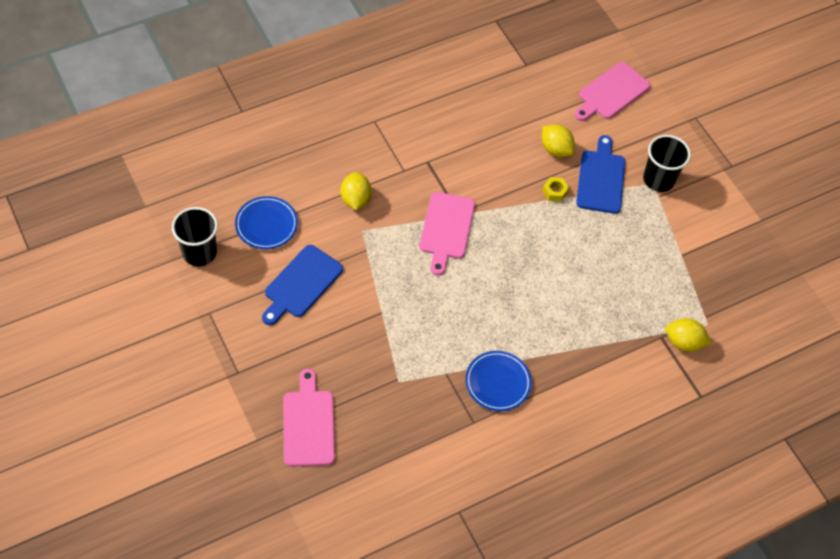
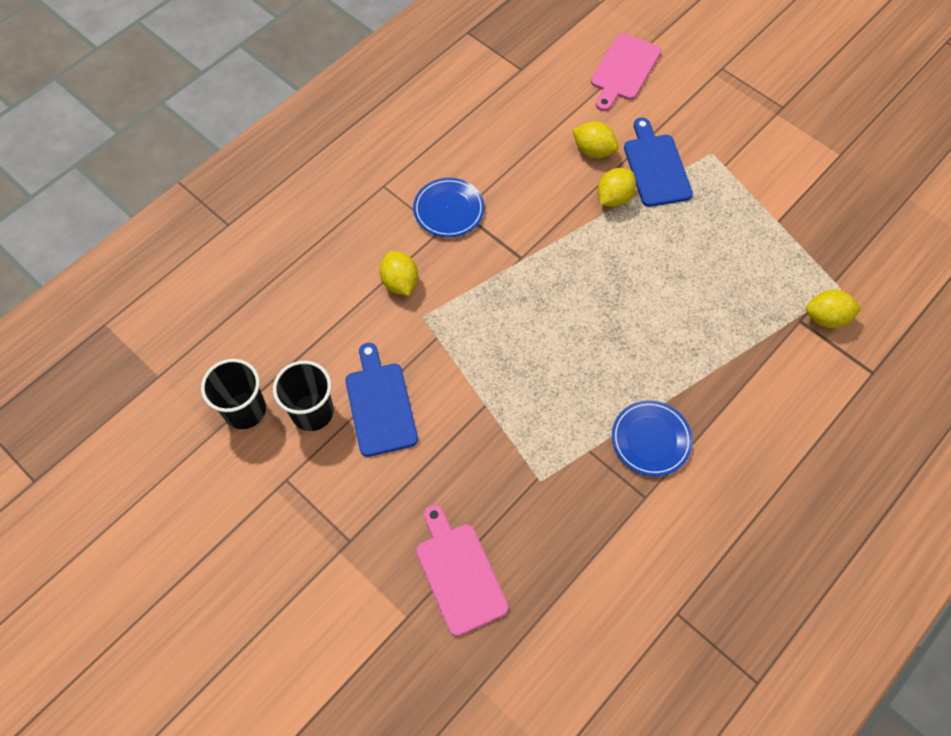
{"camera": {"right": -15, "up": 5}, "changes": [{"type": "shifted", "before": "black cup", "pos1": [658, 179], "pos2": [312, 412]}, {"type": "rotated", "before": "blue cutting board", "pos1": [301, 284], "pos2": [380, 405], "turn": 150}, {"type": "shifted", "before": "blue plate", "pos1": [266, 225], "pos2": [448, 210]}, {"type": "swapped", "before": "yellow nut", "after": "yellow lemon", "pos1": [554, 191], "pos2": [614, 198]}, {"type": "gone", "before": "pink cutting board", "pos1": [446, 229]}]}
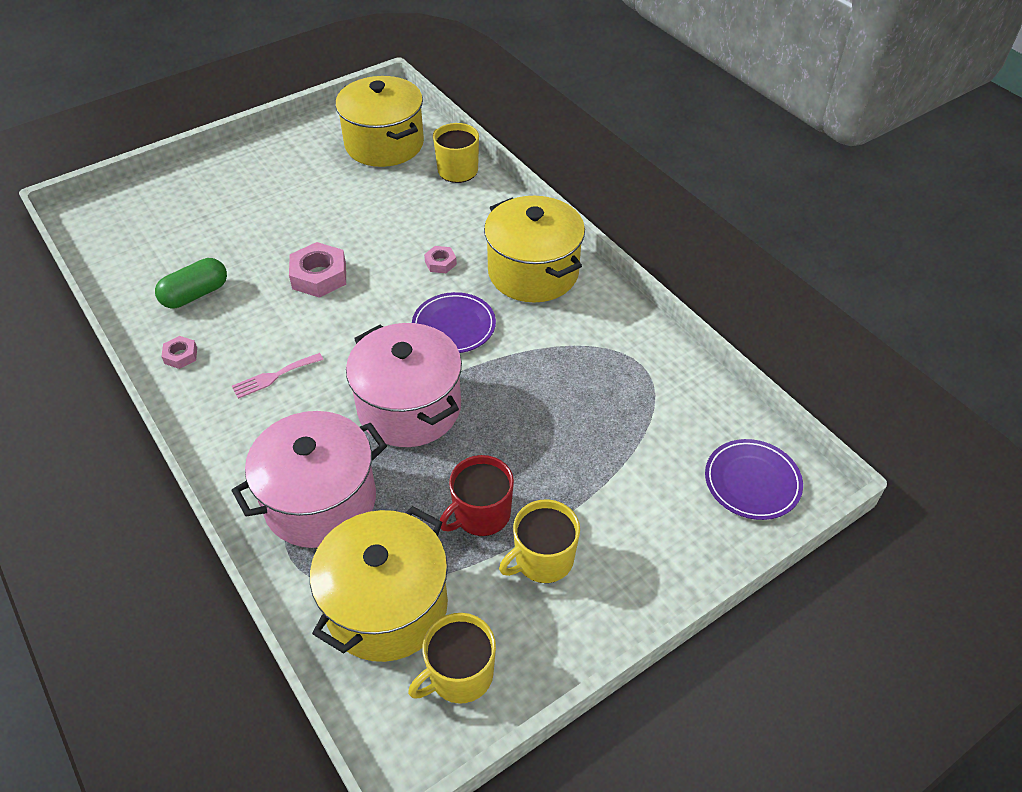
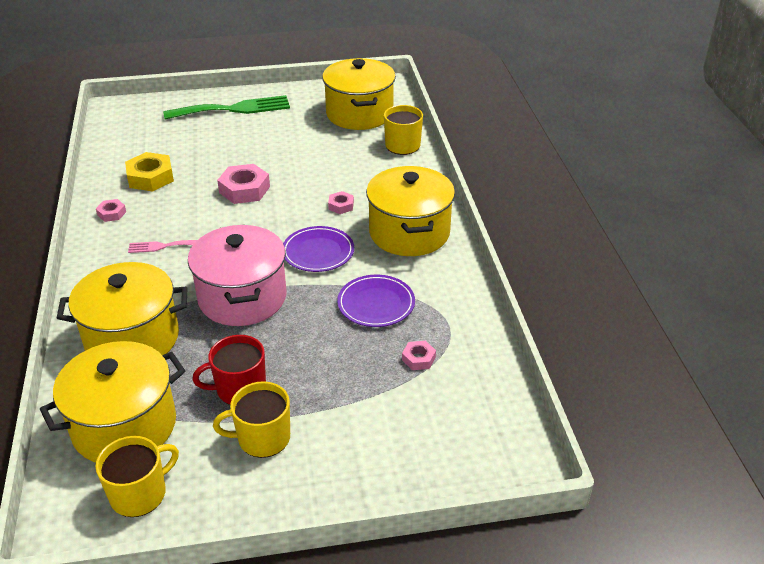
{"camera": {"right": 25, "up": -10}, "changes": [{"type": "repainted", "before": "pink pot", "after": "yellow pot", "pos1": [320, 501], "pos2": [132, 338]}, {"type": "rotated", "before": "yellow mug", "pos1": [459, 675], "pos2": [140, 494], "turn": 150}, {"type": "swapped", "before": "green capsule", "after": "yellow nut", "pos1": [195, 294], "pos2": [150, 177]}, {"type": "new", "after": "green fork", "pos2": [234, 109]}, {"type": "shifted", "before": "purple plate", "pos1": [752, 482], "pos2": [376, 304]}, {"type": "new", "after": "pink nut", "pos2": [418, 359]}]}
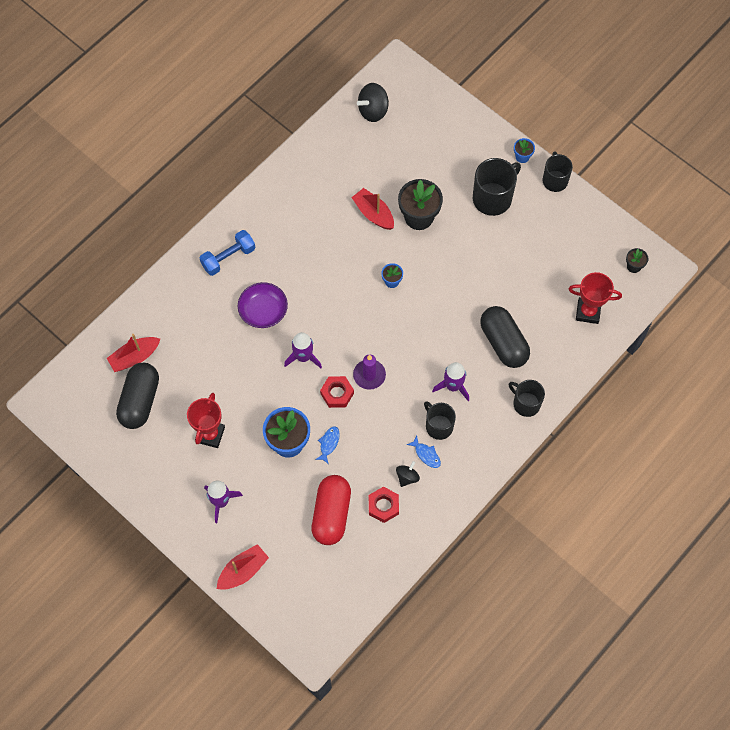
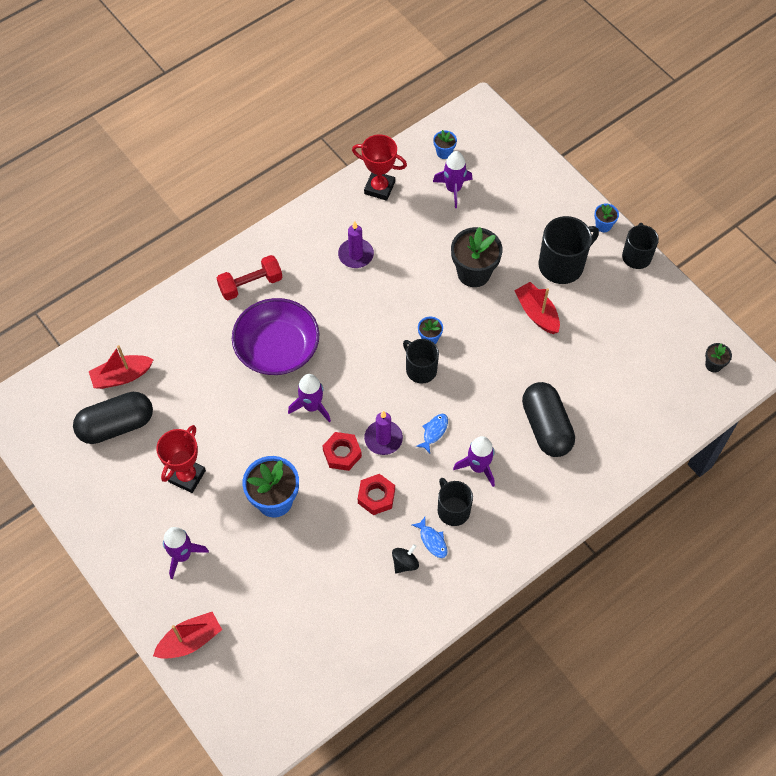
{"camera": {"right": 10, "up": -5}, "changes": [{"type": "rotated", "before": "black capsule", "pos1": [140, 401], "pos2": [116, 425], "turn": 45}, {"type": "repainted", "before": "blue dumbbell", "after": "red dumbbell", "pos1": [228, 258], "pos2": [250, 284]}, {"type": "scaled", "before": "purple bowl", "pos1": [263, 311], "pos2": [277, 348], "scale": 1.51}, {"type": "new", "after": "purple candle", "pos2": [356, 255]}, {"type": "shifted", "before": "red trophy", "pos1": [588, 312], "pos2": [379, 188]}, {"type": "shifted", "before": "red nut", "pos1": [383, 506], "pos2": [376, 496]}, {"type": "shifted", "before": "black mug", "pos1": [525, 403], "pos2": [420, 369]}, {"type": "shifted", "before": "blue fish", "pos1": [329, 443], "pos2": [434, 432]}, {"type": "swapped", "before": "black spinning top", "after": "blue flower pot", "pos1": [373, 110], "pos2": [444, 152]}, {"type": "new", "after": "purple rocket", "pos2": [453, 189]}, {"type": "shifted", "before": "red boat", "pos1": [373, 213], "pos2": [537, 313]}, {"type": "gone", "before": "red capsule", "pos1": [331, 514]}]}
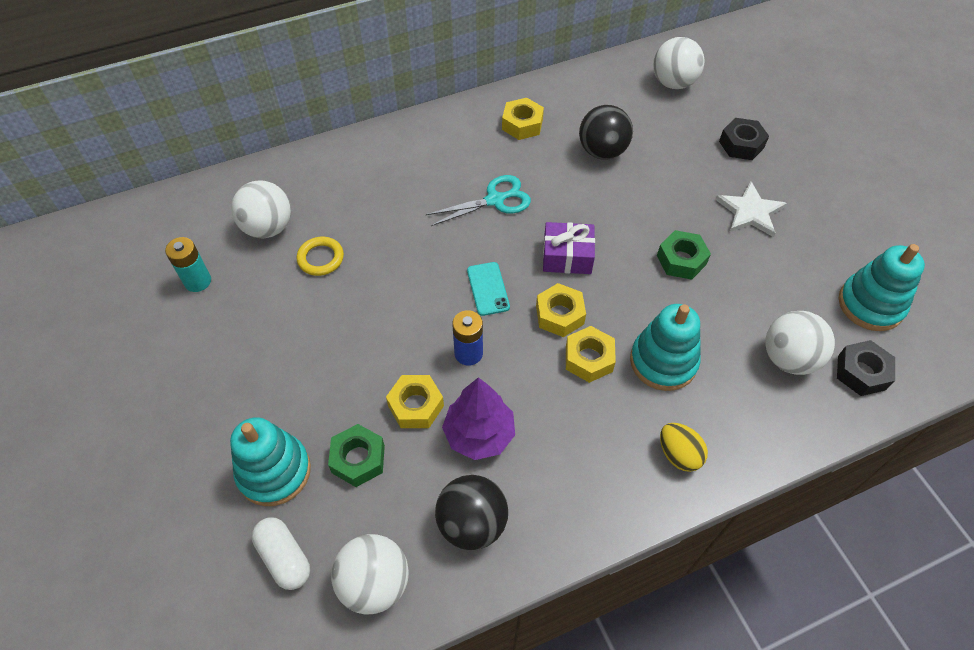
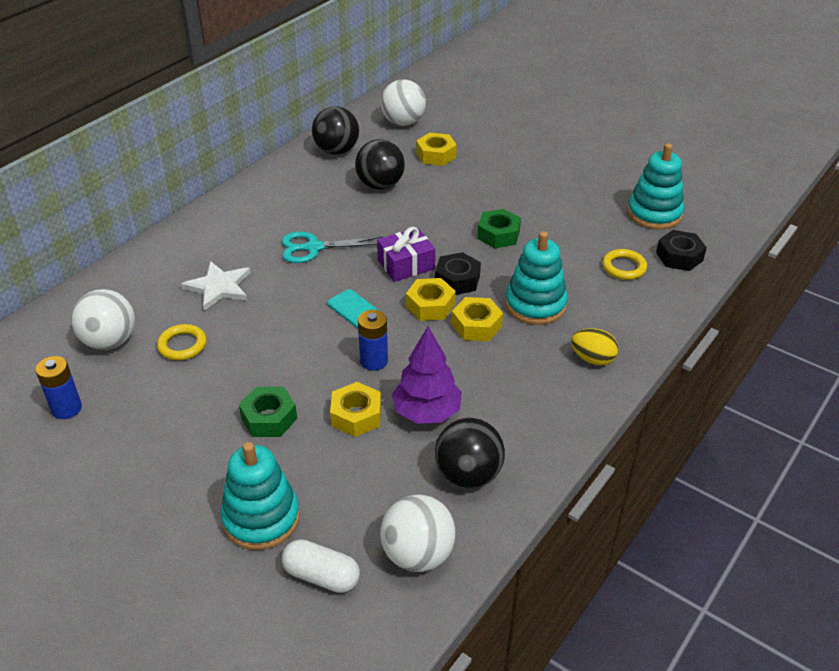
{"camera": {"right": -30, "up": -15}, "changes": [{"type": "repainted", "before": "turquoise battery", "after": "blue battery", "pos1": [198, 281], "pos2": [66, 408]}, {"type": "shifted", "before": "white star", "pos1": [750, 212], "pos2": [219, 287]}, {"type": "shifted", "before": "green nut", "pos1": [358, 459], "pos2": [269, 418]}, {"type": "rotated", "before": "turquoise scissors", "pos1": [495, 200], "pos2": [314, 248], "turn": -135}, {"type": "new", "after": "black ball", "pos2": [336, 151]}, {"type": "shifted", "before": "yellow nut", "pos1": [522, 124], "pos2": [436, 155]}, {"type": "shifted", "before": "black nut", "pos1": [741, 144], "pos2": [457, 280]}, {"type": "swapped", "before": "white ball", "after": "yellow ring", "pos1": [788, 358], "pos2": [624, 267]}]}
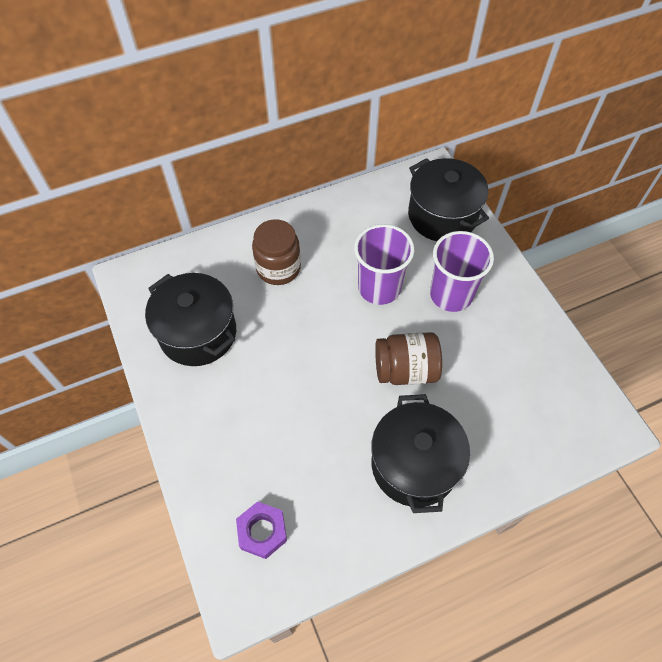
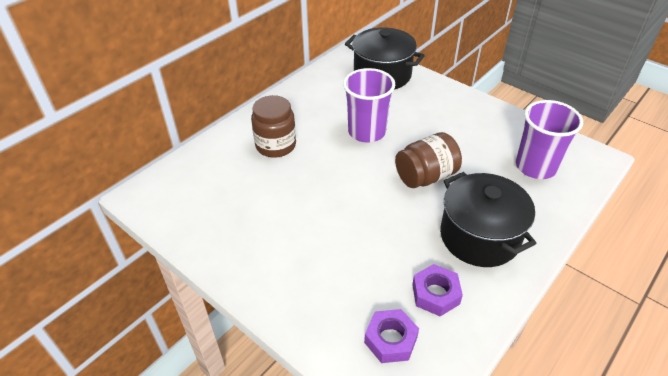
{"camera": {"right": -25, "up": -15}, "changes": [{"type": "new", "after": "purple nut", "pos2": [435, 294]}, {"type": "shifted", "before": "purple cup", "pos1": [451, 294], "pos2": [535, 166]}, {"type": "gone", "before": "black pot", "pos1": [198, 333]}]}
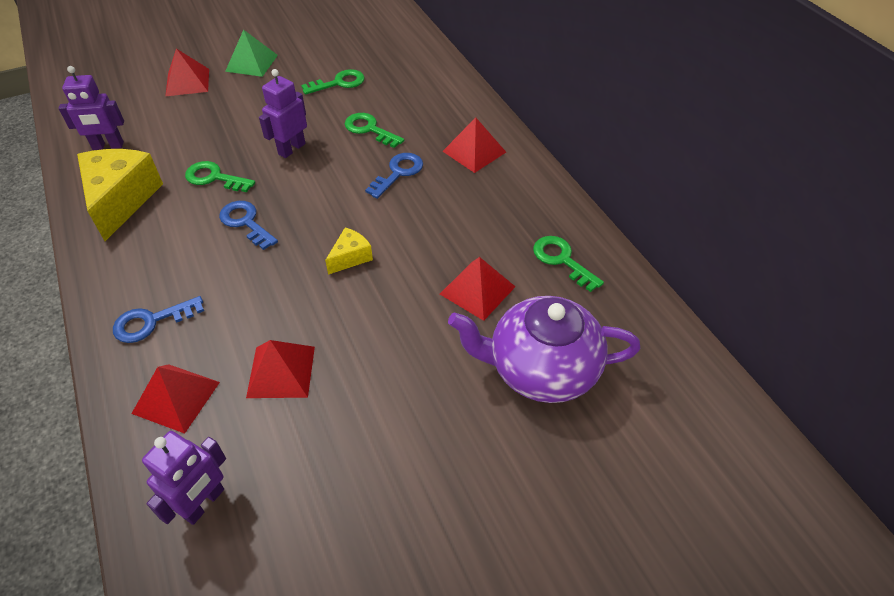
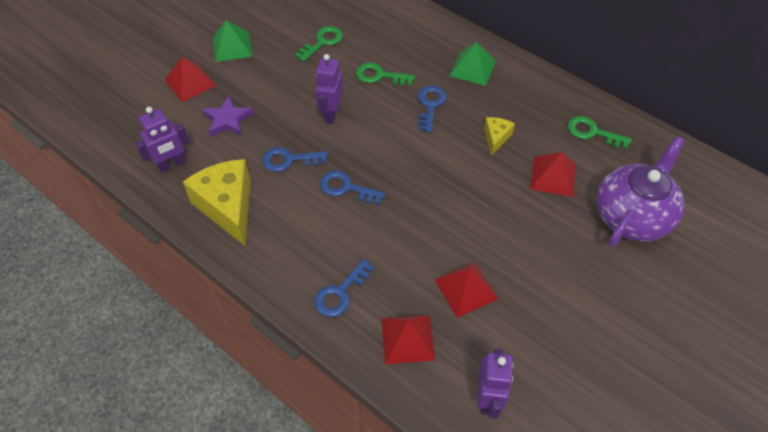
{"camera": {"right": -25, "up": 5}, "changes": [{"type": "new", "after": "purple star", "pos2": [228, 120]}, {"type": "repainted", "before": "green key", "after": "blue key", "pos1": [214, 178], "pos2": [289, 160]}, {"type": "repainted", "before": "red pyramid", "after": "green pyramid", "pos1": [474, 151], "pos2": [472, 68]}, {"type": "shifted", "before": "yellow cheese", "pos1": [350, 257], "pos2": [496, 138]}, {"type": "rotated", "before": "purple teapot", "pos1": [540, 369], "pos2": [632, 216], "turn": 150}]}
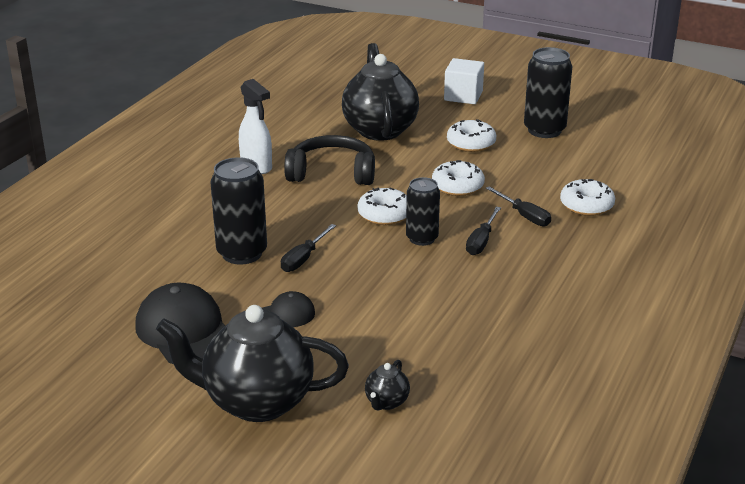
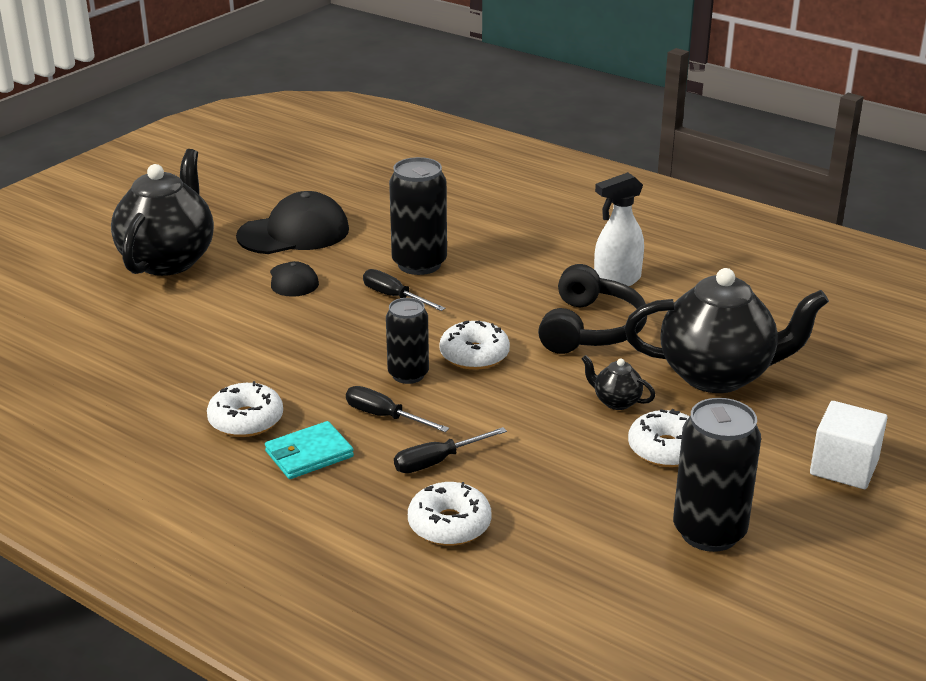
{"camera": {"right": 100, "up": 0}, "changes": [{"type": "shifted", "before": "white donut", "pos1": [457, 186], "pos2": [246, 420]}, {"type": "new", "after": "turquoise wallet", "pos2": [309, 454]}, {"type": "shifted", "before": "black teapot", "pos1": [386, 402], "pos2": [616, 402]}]}
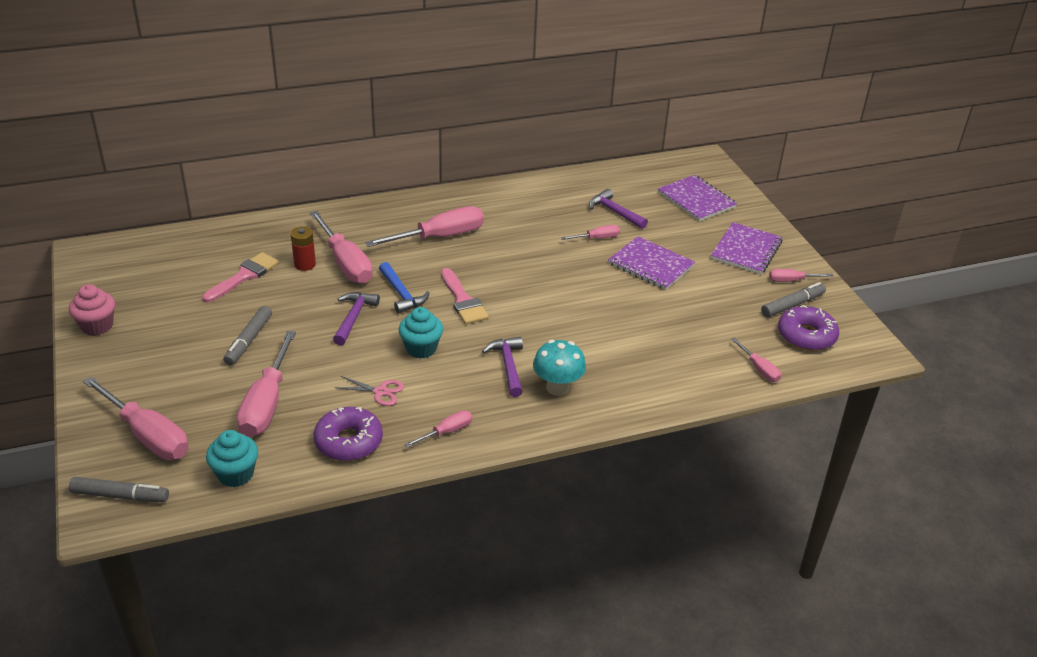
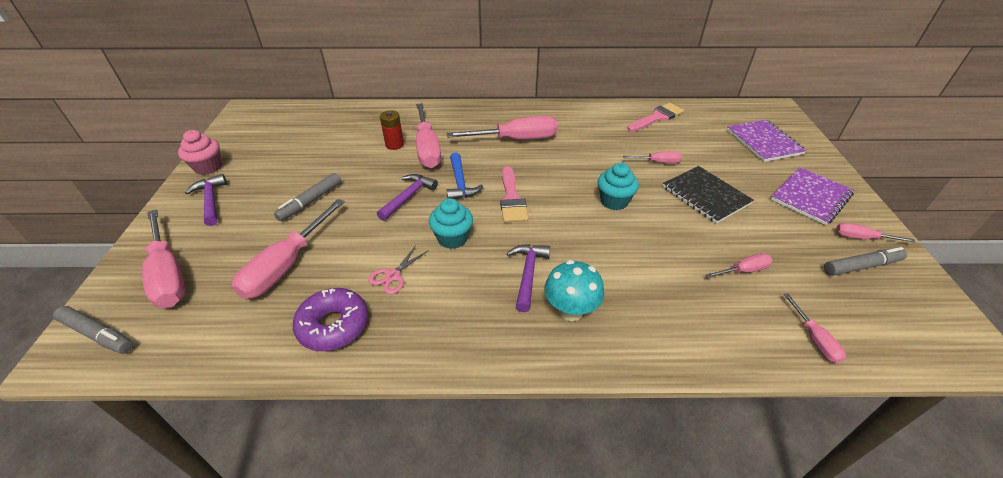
{"camera": {"right": 20, "up": 5}, "changes": [{"type": "shifted", "before": "purple hammer", "pos1": [615, 212], "pos2": [211, 200]}, {"type": "rotated", "before": "pink scissors", "pos1": [380, 392], "pos2": [393, 276], "turn": 90}, {"type": "shifted", "before": "turquoise cupcake", "pos1": [235, 474], "pos2": [614, 201]}, {"type": "shifted", "before": "pink brush", "pos1": [244, 276], "pos2": [657, 117]}, {"type": "repainted", "before": "purple notebook", "after": "black notebook", "pos1": [651, 265], "pos2": [705, 195]}, {"type": "shifted", "before": "pink screwdriver", "pos1": [447, 432], "pos2": [744, 270]}, {"type": "gone", "before": "purple donut", "pos1": [806, 336]}]}
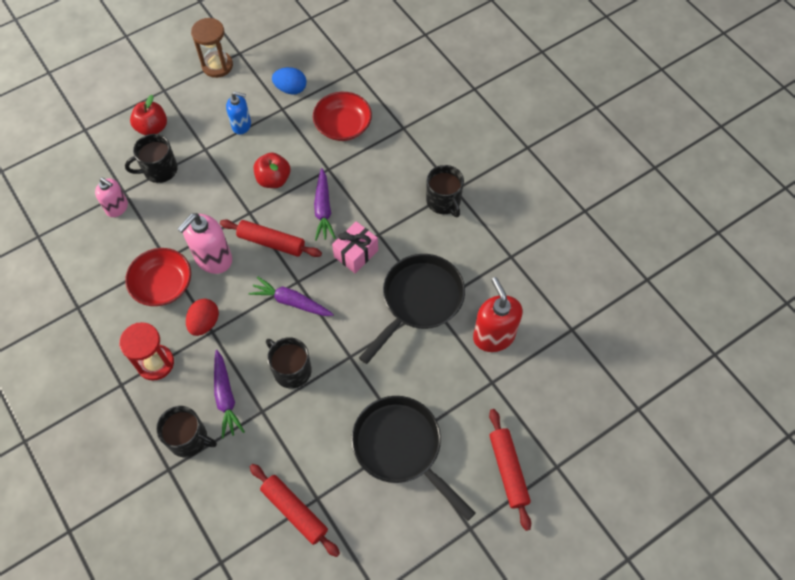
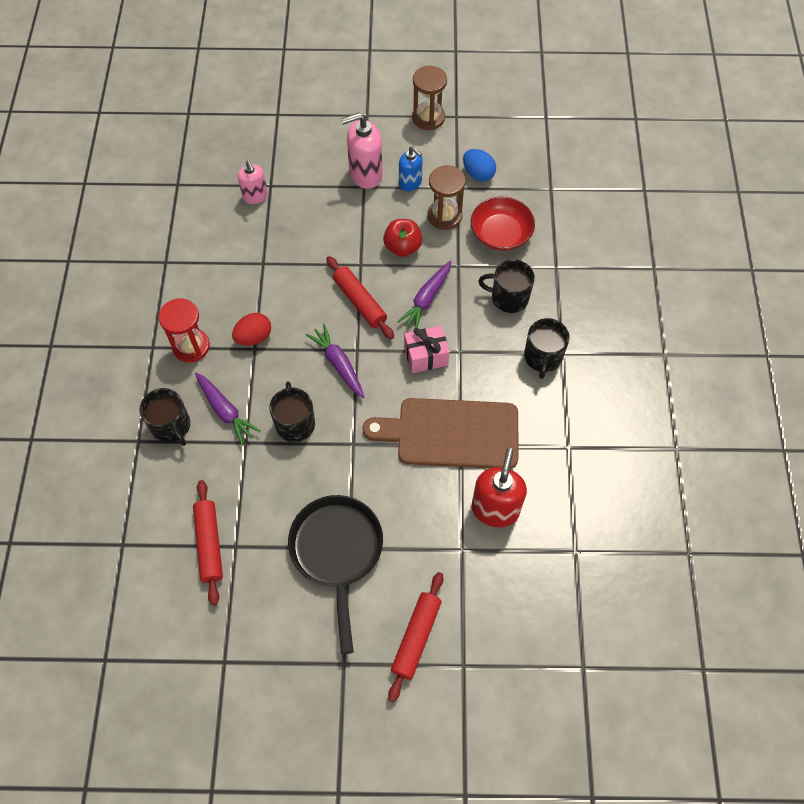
{"camera": {"right": 35, "up": 0}, "changes": [{"type": "rotated", "before": "purple carrot", "pos1": [226, 397], "pos2": [225, 411], "turn": -60}, {"type": "shifted", "before": "pink soap dispenser", "pos1": [213, 259], "pos2": [365, 174]}, {"type": "swapped", "before": "black pan", "after": "brown cutting board", "pos1": [419, 300], "pos2": [451, 433]}, {"type": "new", "after": "brown hourglass", "pos2": [444, 216]}, {"type": "shifted", "before": "black mug", "pos1": [159, 170], "pos2": [508, 297]}, {"type": "gone", "before": "red bowl", "pos1": [163, 285]}, {"type": "gone", "before": "red apple", "pos1": [152, 128]}]}
